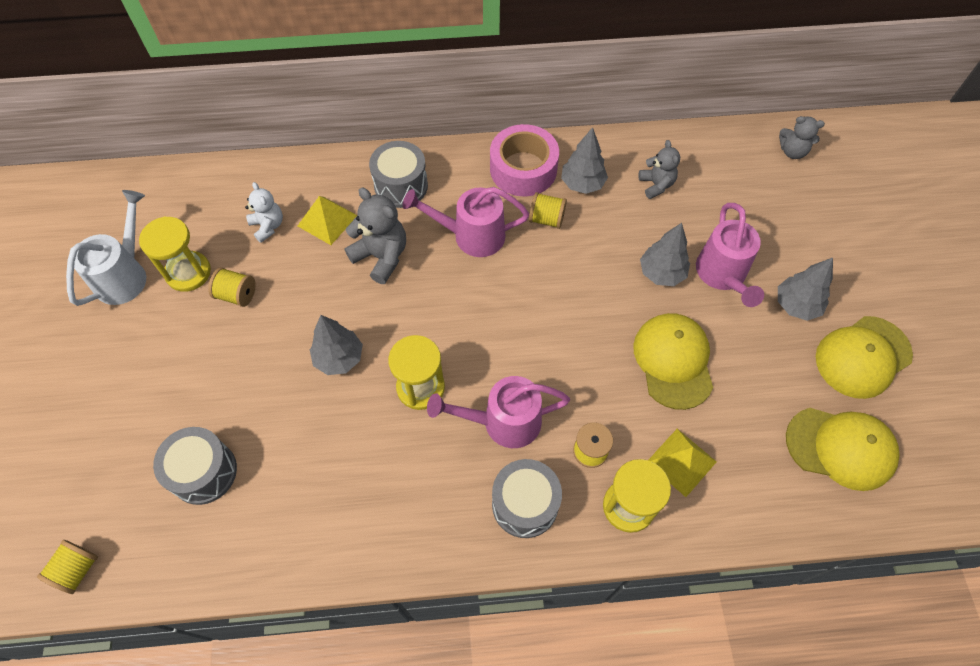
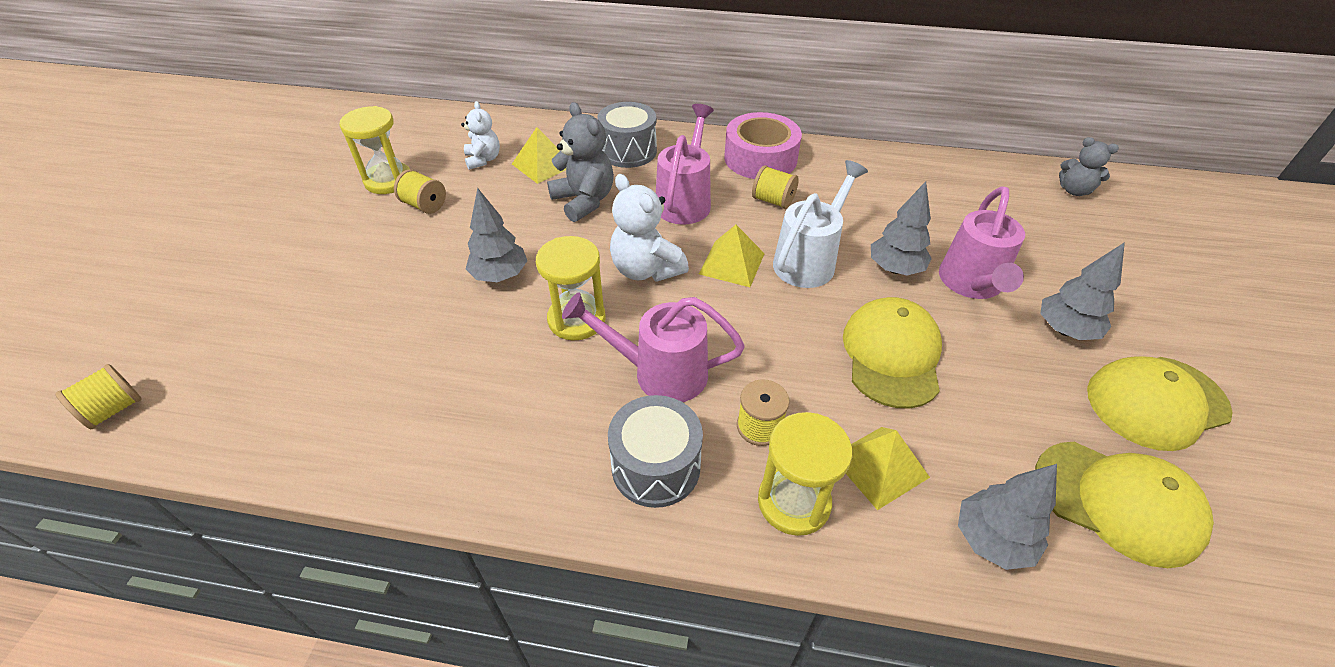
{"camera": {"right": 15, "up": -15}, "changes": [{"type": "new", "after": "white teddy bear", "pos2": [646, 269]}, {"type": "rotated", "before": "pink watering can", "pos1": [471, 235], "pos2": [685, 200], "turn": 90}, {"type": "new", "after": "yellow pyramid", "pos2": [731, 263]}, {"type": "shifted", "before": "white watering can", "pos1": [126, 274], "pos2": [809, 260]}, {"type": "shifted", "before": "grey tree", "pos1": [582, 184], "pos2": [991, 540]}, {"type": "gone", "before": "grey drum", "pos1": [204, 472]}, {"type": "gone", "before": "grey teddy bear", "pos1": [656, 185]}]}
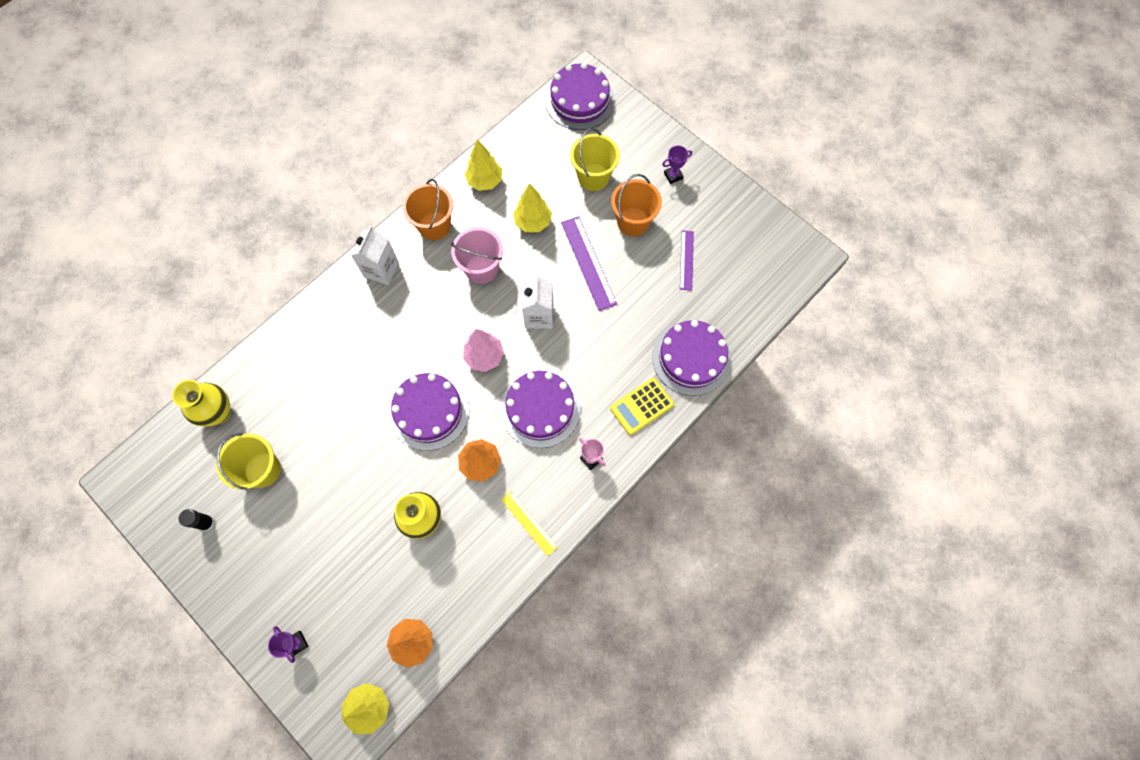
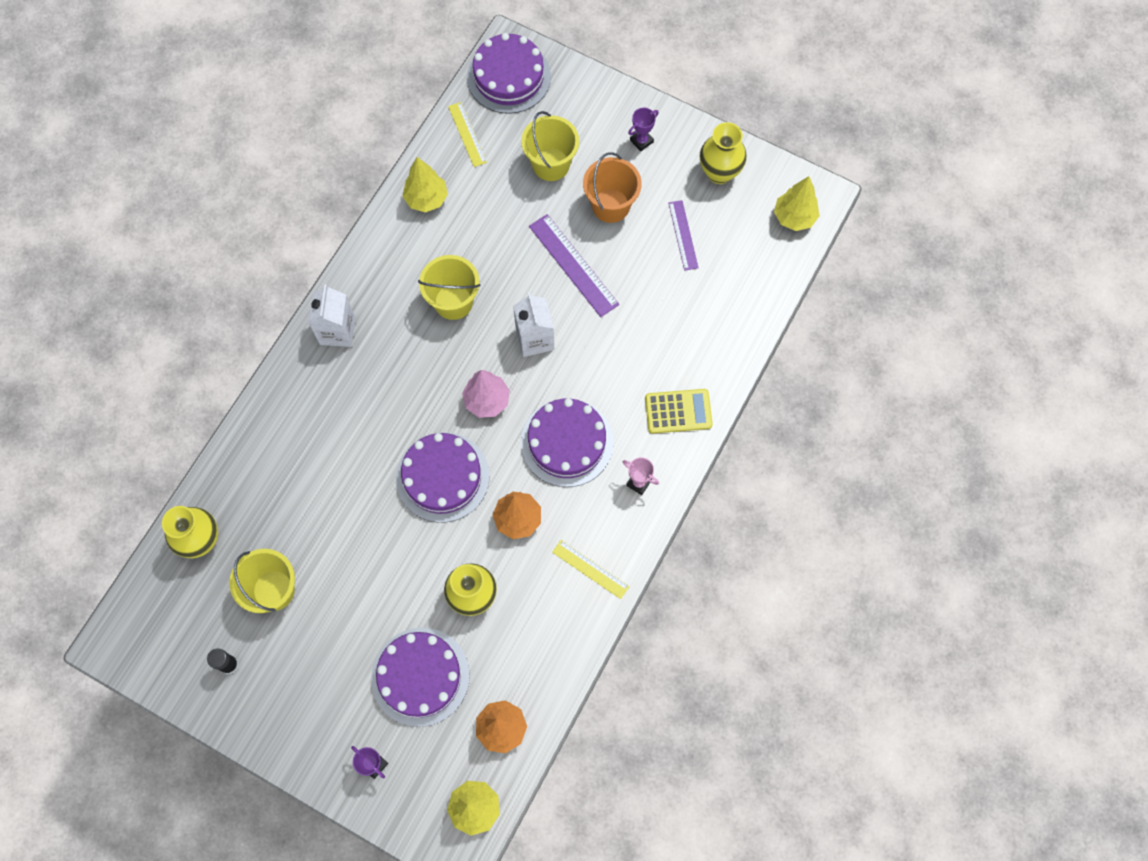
{"camera": {"right": -15, "up": 0}, "changes": [{"type": "shifted", "before": "purple cake", "pos1": [691, 358], "pos2": [420, 676]}, {"type": "repainted", "before": "pink bucket", "after": "yellow bucket", "pos1": [481, 269], "pos2": [453, 302]}, {"type": "new", "after": "yellow ruler", "pos2": [467, 134]}, {"type": "rotated", "before": "yellow calculator", "pos1": [641, 406], "pos2": [678, 411], "turn": -135}, {"type": "new", "after": "yellow vase", "pos2": [719, 172]}, {"type": "shifted", "before": "yellow tree", "pos1": [533, 222], "pos2": [794, 217]}, {"type": "gone", "before": "orange bucket", "pos1": [434, 226]}]}
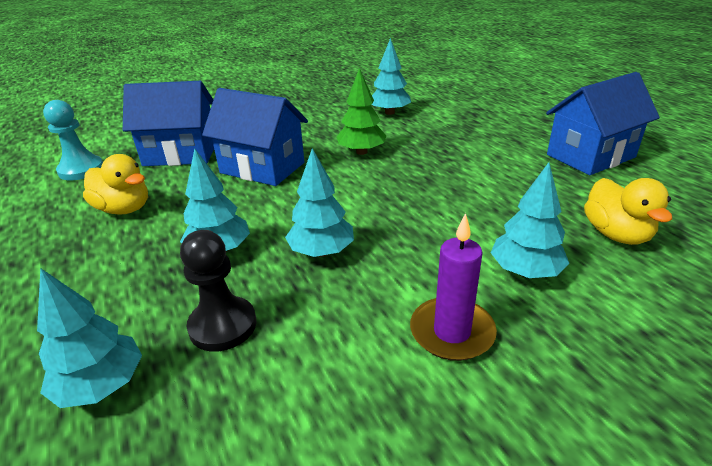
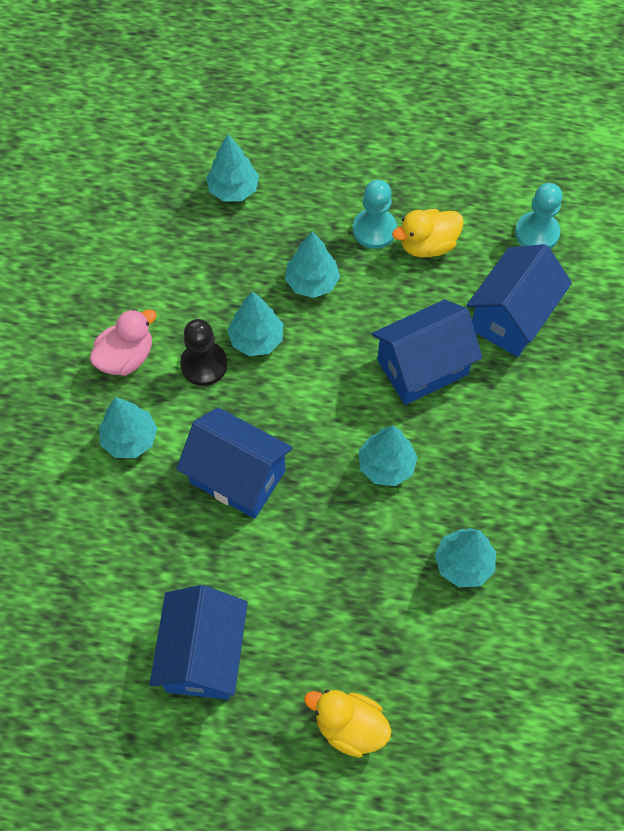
{"camera": {"right": 125, "up": 30}, "changes": [{"type": "swapped", "before": "purple candle", "after": "pink duck", "pos1": [452, 332], "pos2": [126, 357]}, {"type": "new", "after": "blue house", "pos2": [237, 477]}, {"type": "shifted", "before": "black pawn", "pos1": [223, 325], "pos2": [204, 365]}, {"type": "shifted", "before": "yellow duck", "pos1": [616, 234], "pos2": [349, 726]}, {"type": "new", "after": "turquoise pawn", "pos2": [374, 230]}, {"type": "repainted", "before": "green tree", "after": "turquoise tree", "pos1": [361, 152], "pos2": [386, 465]}]}
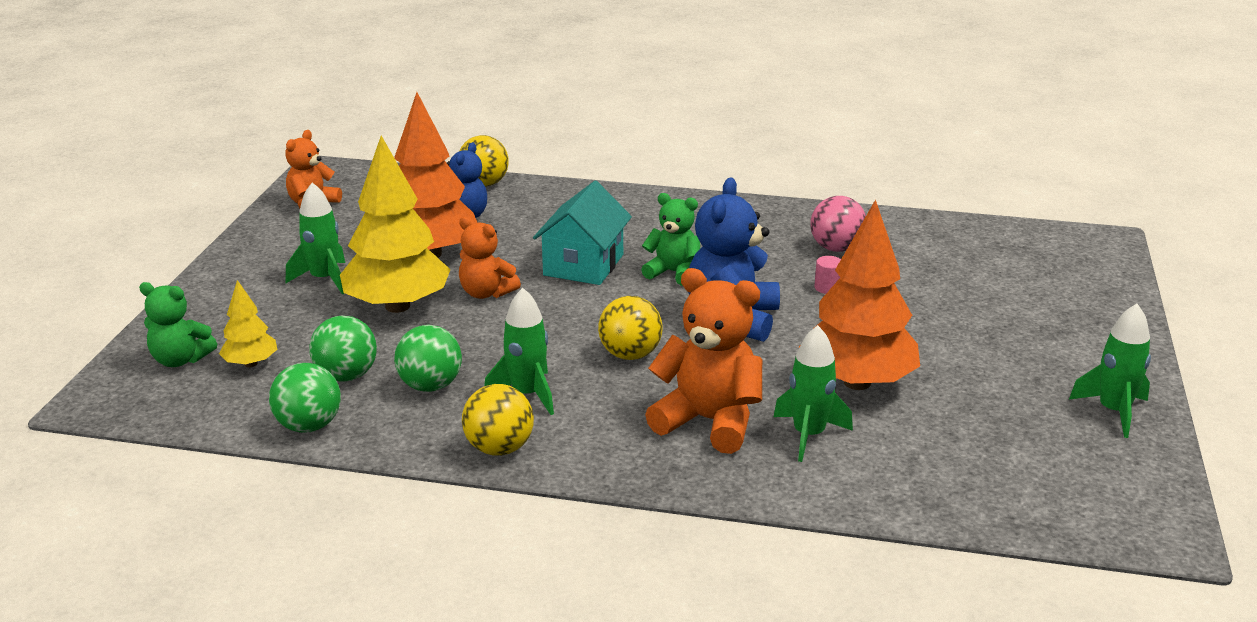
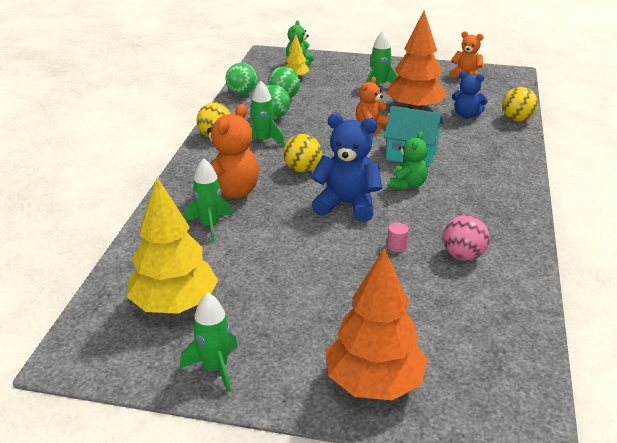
{"camera": {"right": 90, "up": 5}, "changes": [{"type": "shifted", "before": "yellow tree", "pos1": [398, 306], "pos2": [174, 304]}, {"type": "shifted", "before": "orange tree", "pos1": [857, 382], "pos2": [374, 382]}]}
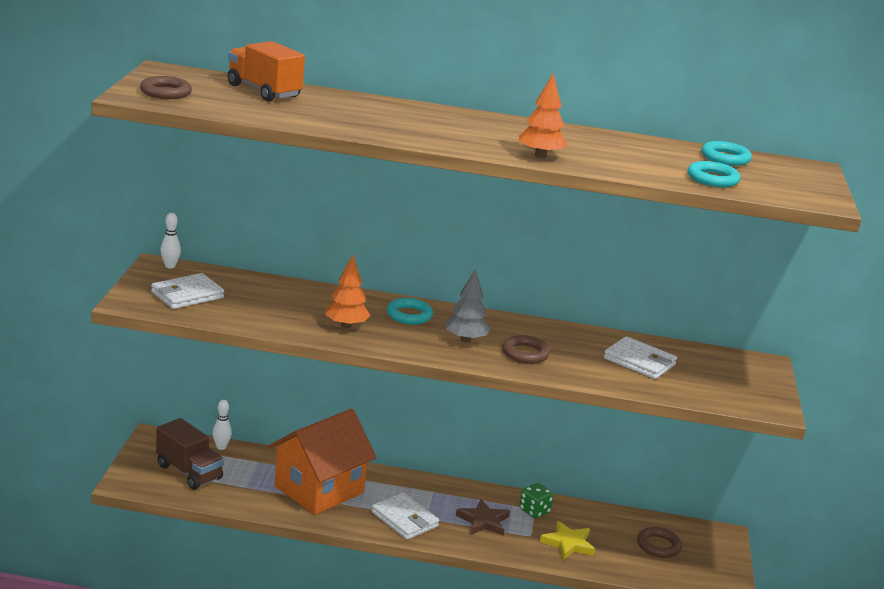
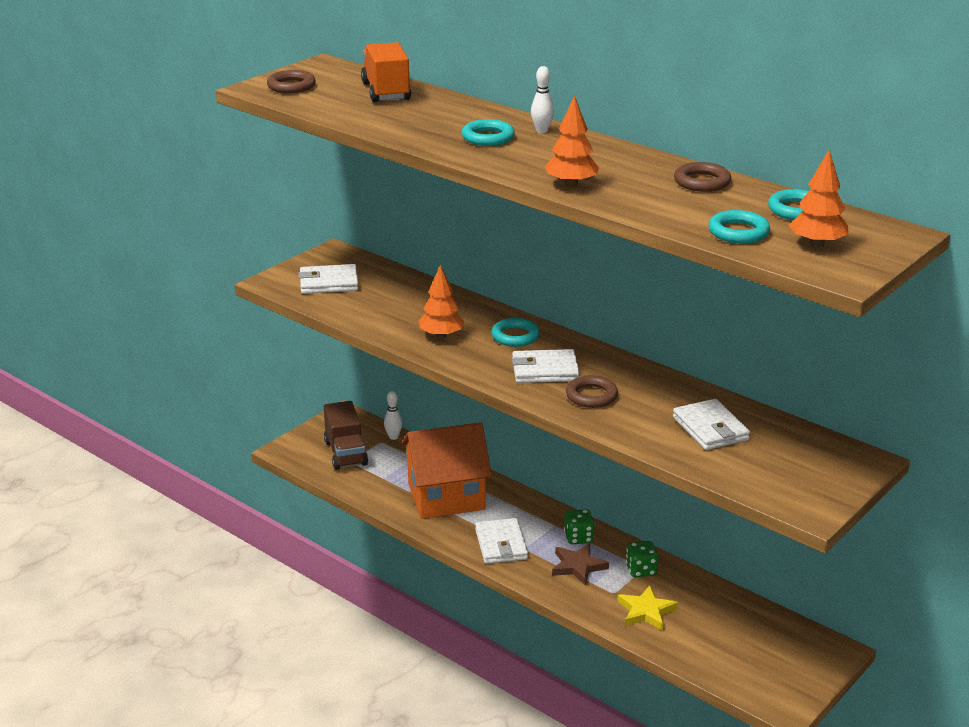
{"camera": {"right": 35, "up": 5}, "changes": [{"type": "new", "after": "turquoise ring", "pos2": [488, 137]}, {"type": "swapped", "before": "grey tree", "after": "white wallet", "pos1": [465, 339], "pos2": [545, 370]}, {"type": "shifted", "before": "white bowling pin", "pos1": [170, 266], "pos2": [541, 131]}, {"type": "new", "after": "green dice", "pos2": [578, 538]}, {"type": "shifted", "before": "brown ring", "pos1": [658, 546], "pos2": [702, 182]}, {"type": "new", "after": "orange tree", "pos2": [817, 244]}]}
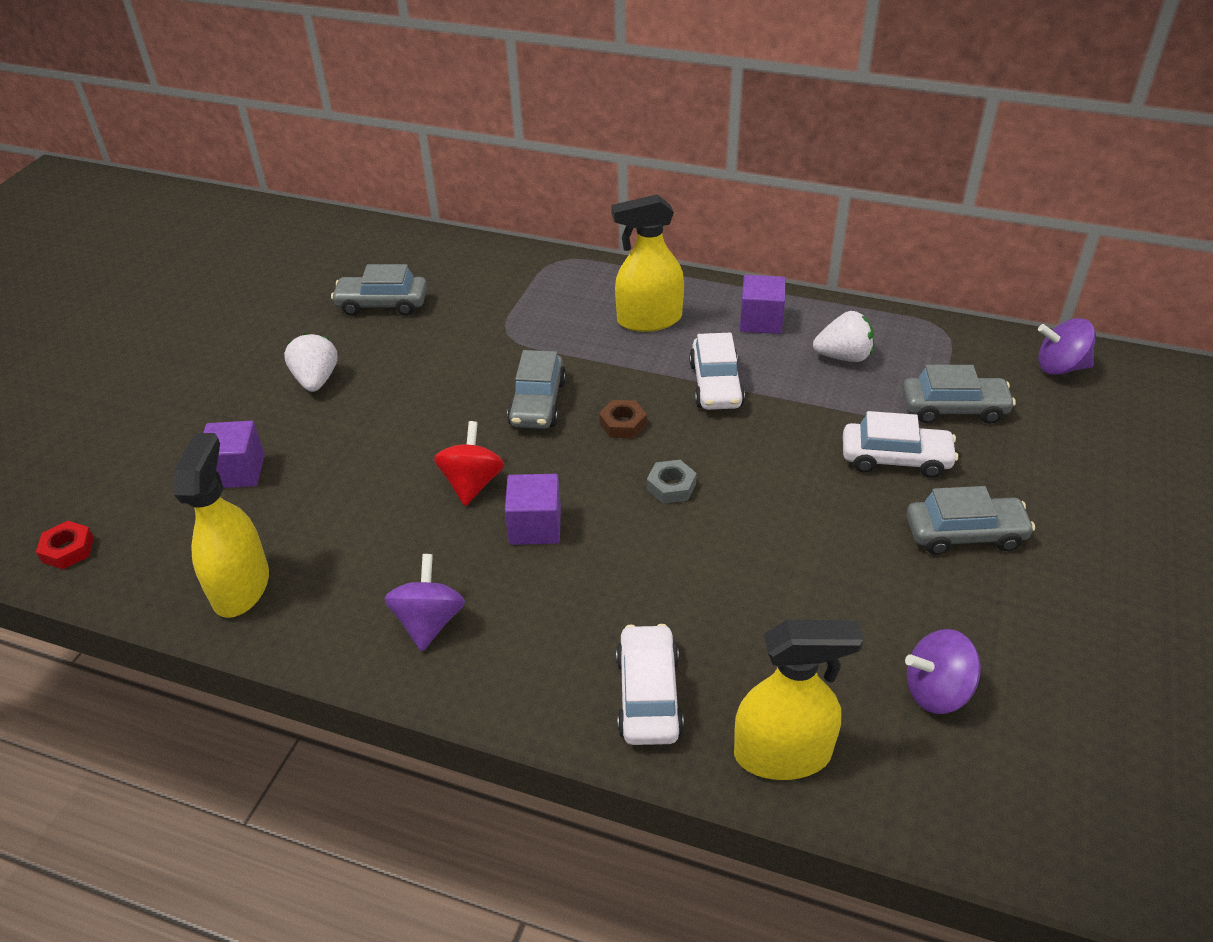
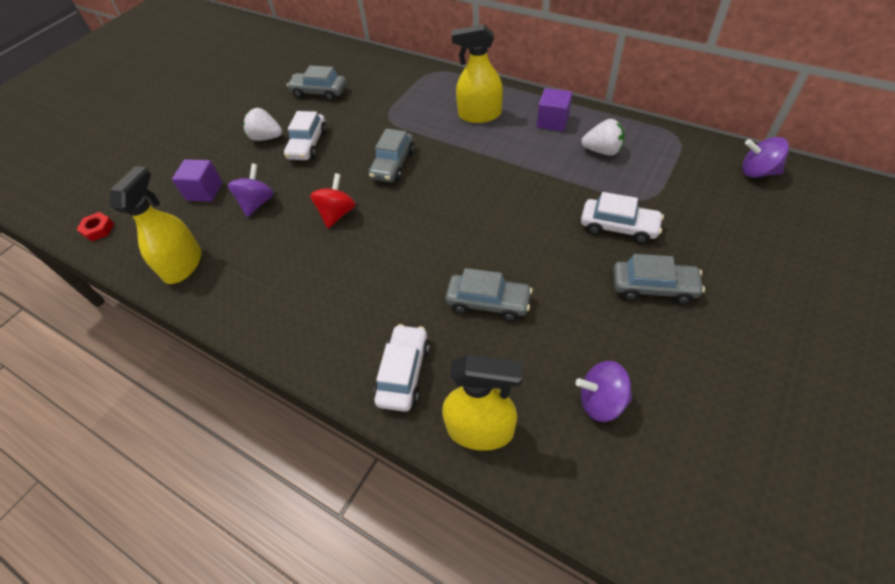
{"camera": {"right": 15, "up": 10}, "changes": [{"type": "shifted", "before": "purple spinning top", "pos1": [429, 622], "pos2": [257, 203]}, {"type": "rotated", "before": "white strawberry", "pos1": [316, 380], "pos2": [266, 137], "turn": -75}, {"type": "shifted", "before": "white car", "pos1": [715, 385], "pos2": [308, 145]}, {"type": "shifted", "before": "grey car", "pos1": [953, 409], "pos2": [488, 302]}, {"type": "gone", "before": "purple cube", "pos1": [535, 526]}, {"type": "gone", "before": "brown nut", "pos1": [623, 424]}, {"type": "gone", "before": "grey nut", "pos1": [671, 486]}]}
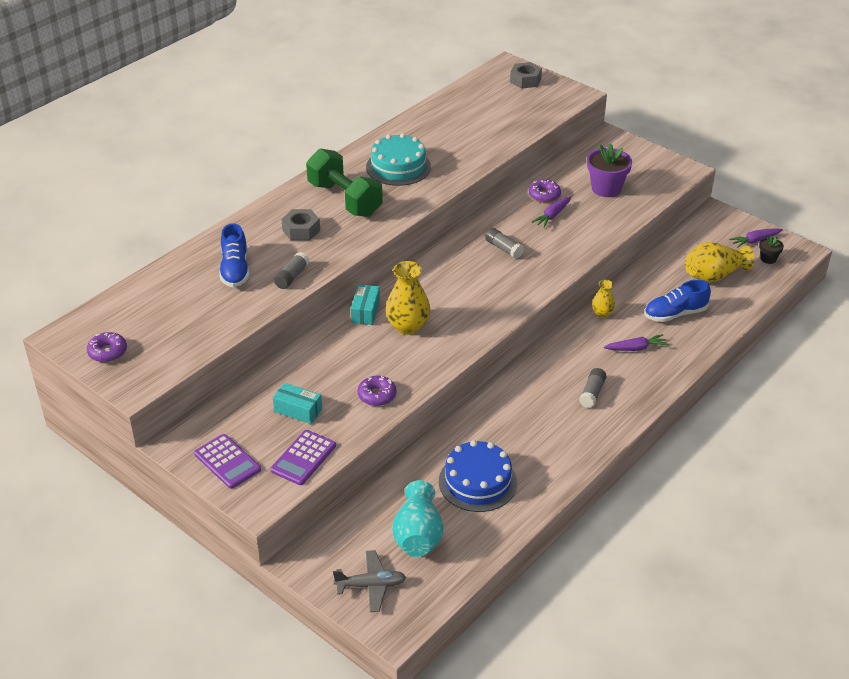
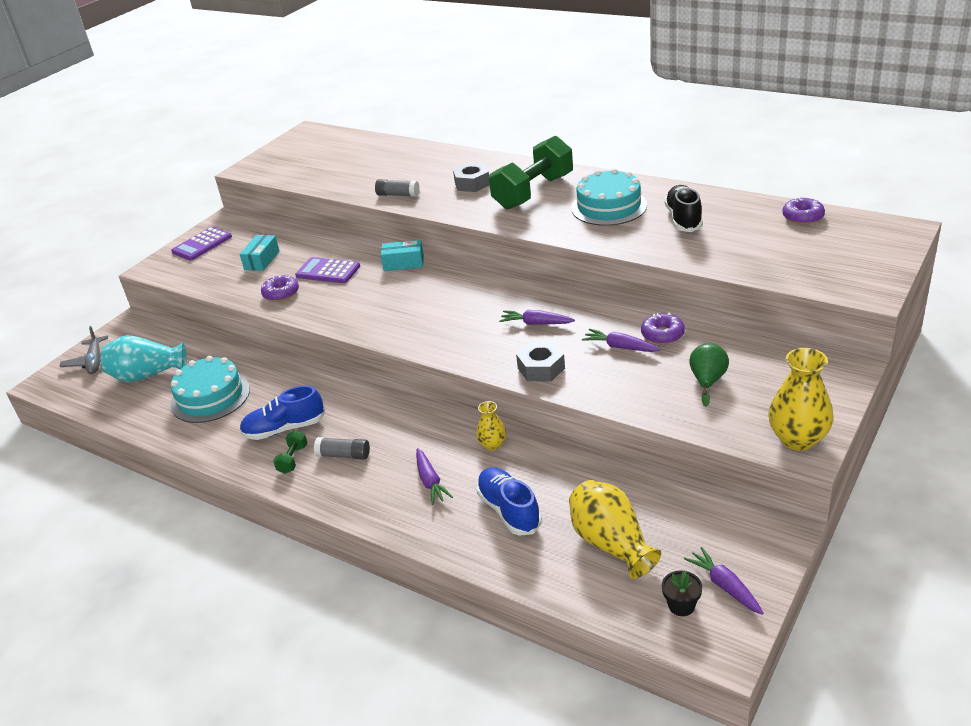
{"camera": {"right": 85, "up": -5}, "changes": [{"type": "repainted", "before": "blue cake", "after": "turquoise cake", "pos1": [477, 482], "pos2": [210, 397]}, {"type": "shifted", "before": "blue shoe", "pos1": [235, 270], "pos2": [284, 429]}, {"type": "new", "after": "green dumbbell", "pos2": [293, 459]}, {"type": "shifted", "before": "purple calculator", "pos1": [303, 458], "pos2": [328, 271]}, {"type": "swapped", "before": "grey glue stick", "after": "purple carrot", "pos1": [503, 249], "pos2": [536, 323]}, {"type": "shifted", "before": "grey nut", "pos1": [525, 80], "pos2": [541, 368]}, {"type": "new", "after": "black shoe", "pos2": [683, 219]}, {"type": "swapped", "before": "purple flower pot", "after": "green pear", "pos1": [606, 188], "pos2": [707, 381]}, {"type": "shifted", "before": "yellow vase", "pos1": [408, 326], "pos2": [798, 439]}, {"type": "shifted", "before": "purple donut", "pos1": [107, 352], "pos2": [802, 217]}]}
